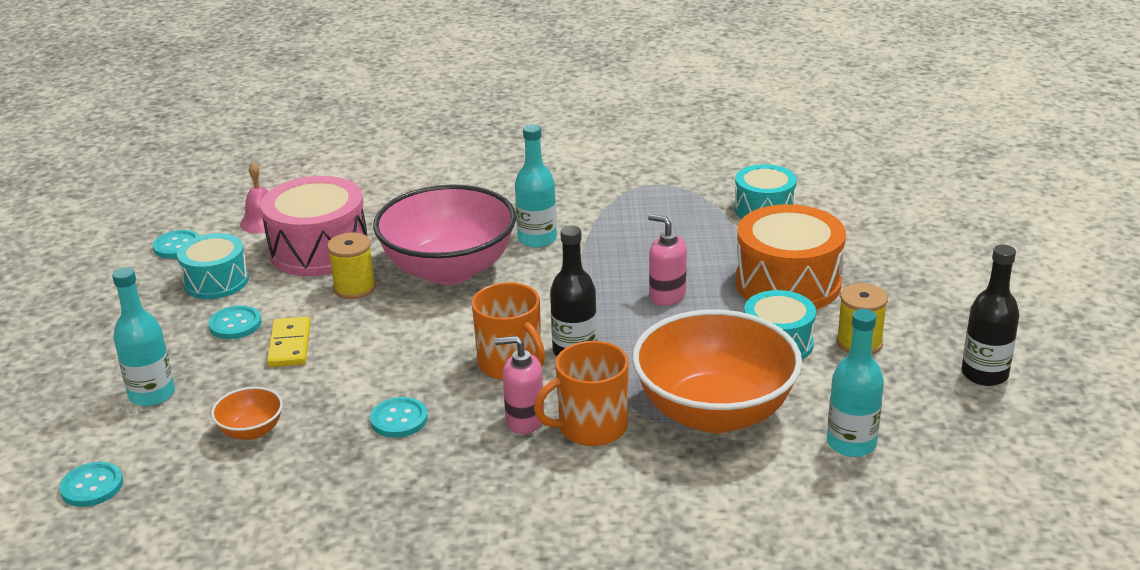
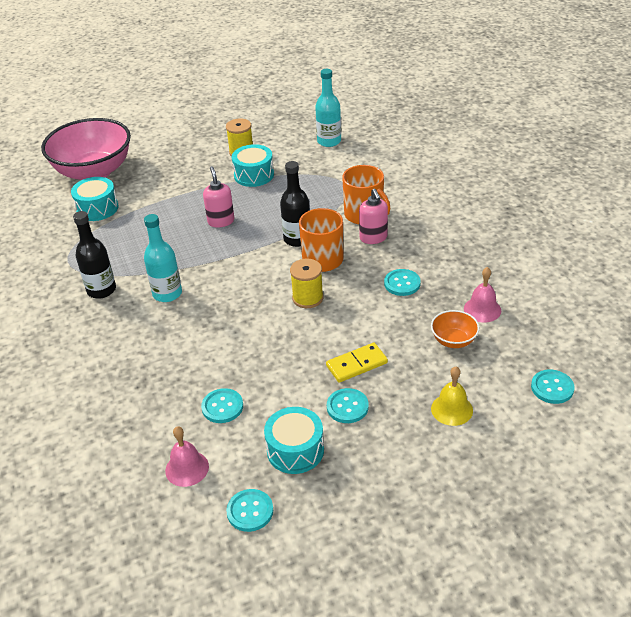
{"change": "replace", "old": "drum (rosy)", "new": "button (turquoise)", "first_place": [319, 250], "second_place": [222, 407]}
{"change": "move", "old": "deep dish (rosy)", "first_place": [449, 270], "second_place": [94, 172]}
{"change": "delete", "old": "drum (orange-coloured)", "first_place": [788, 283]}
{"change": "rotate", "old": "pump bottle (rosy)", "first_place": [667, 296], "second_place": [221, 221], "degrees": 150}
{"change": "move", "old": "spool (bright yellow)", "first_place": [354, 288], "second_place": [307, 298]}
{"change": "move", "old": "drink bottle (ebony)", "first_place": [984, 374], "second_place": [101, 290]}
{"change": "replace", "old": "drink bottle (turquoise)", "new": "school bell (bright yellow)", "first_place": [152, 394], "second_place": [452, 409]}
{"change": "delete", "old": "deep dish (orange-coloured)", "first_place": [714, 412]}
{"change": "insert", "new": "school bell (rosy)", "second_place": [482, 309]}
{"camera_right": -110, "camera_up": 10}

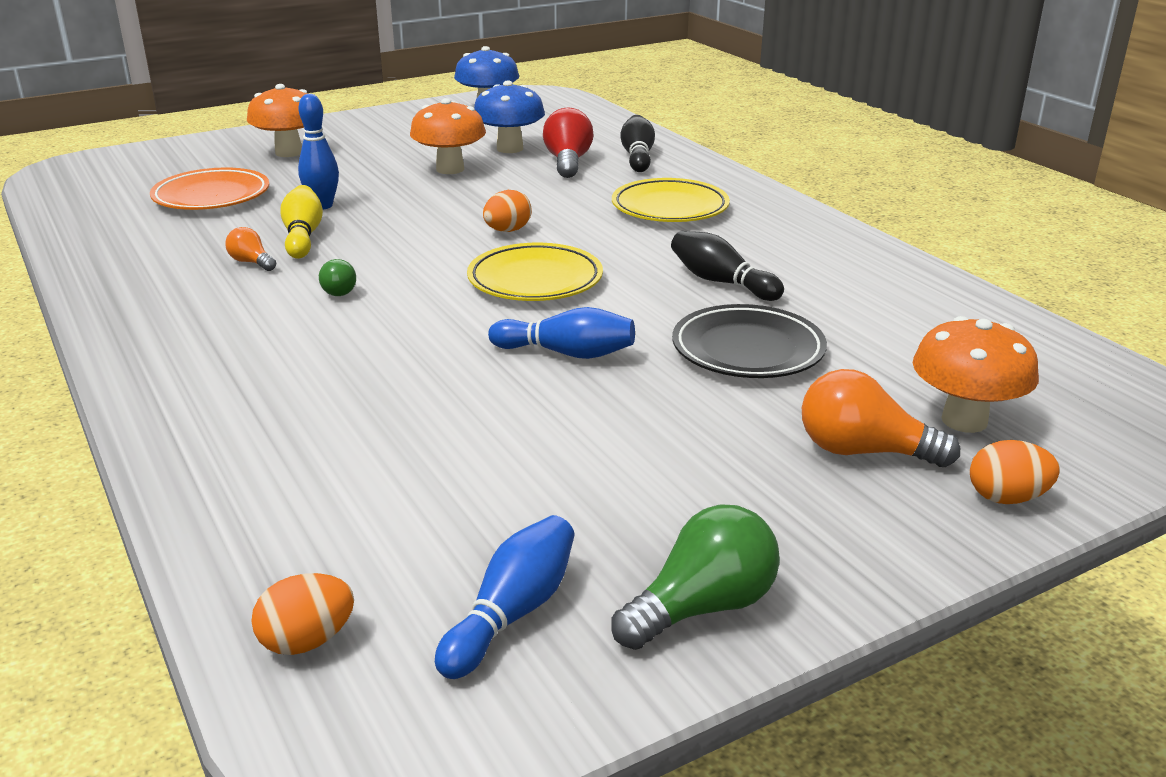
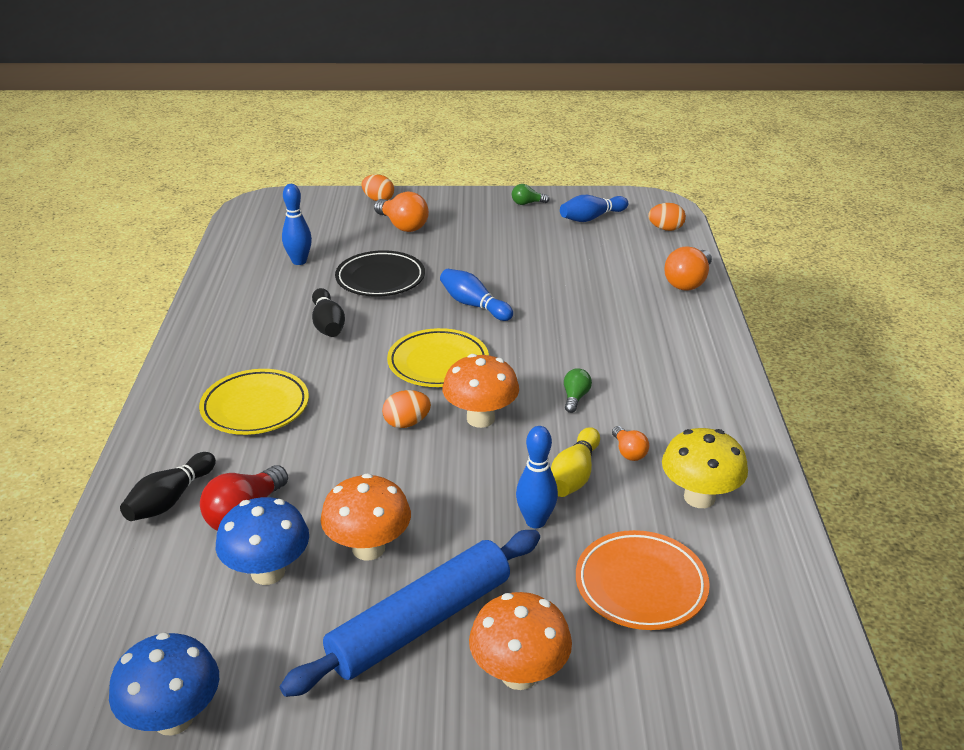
{"change": "move", "old": "fungus (orange-coloured)", "first_place": [964, 420], "second_place": [480, 418]}
{"change": "resize", "old": "bulb (green)", "first_place": [702, 607], "second_place": [527, 203], "factor": 0.55}
{"change": "insert", "new": "tenpin (cobalt)", "second_place": [299, 261]}
{"change": "insert", "new": "bulb (orange-coloured)", "second_place": [688, 282]}
{"change": "insert", "new": "fungus (bright yellow)", "second_place": [699, 497]}
{"change": "insert", "new": "dough roller (cobalt)", "second_place": [420, 622]}
{"camera_right": -150, "camera_up": 5}

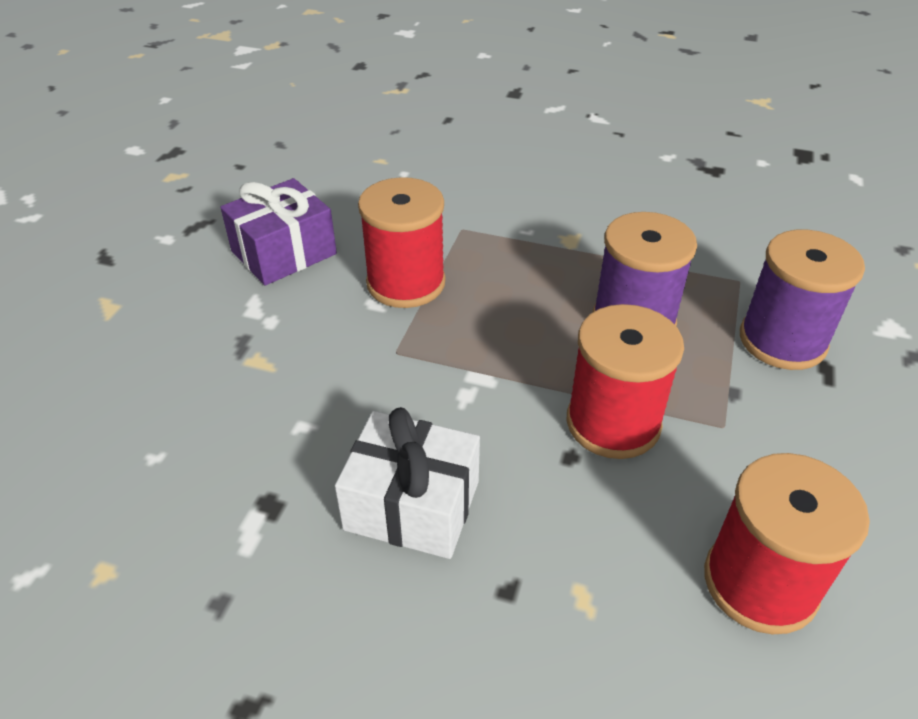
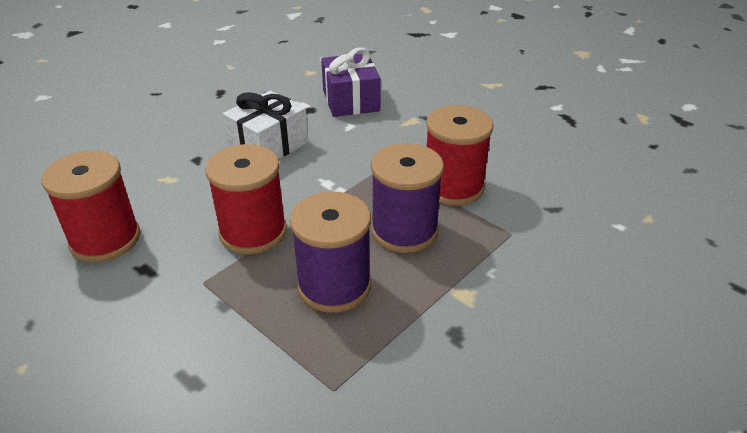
{"change": "move", "old": "gift (purple)", "first_place": [284, 253], "second_place": [350, 100]}
{"change": "move", "old": "spool (purple)", "first_place": [782, 340], "second_place": [404, 231]}
{"camera_right": 115, "camera_up": -5}

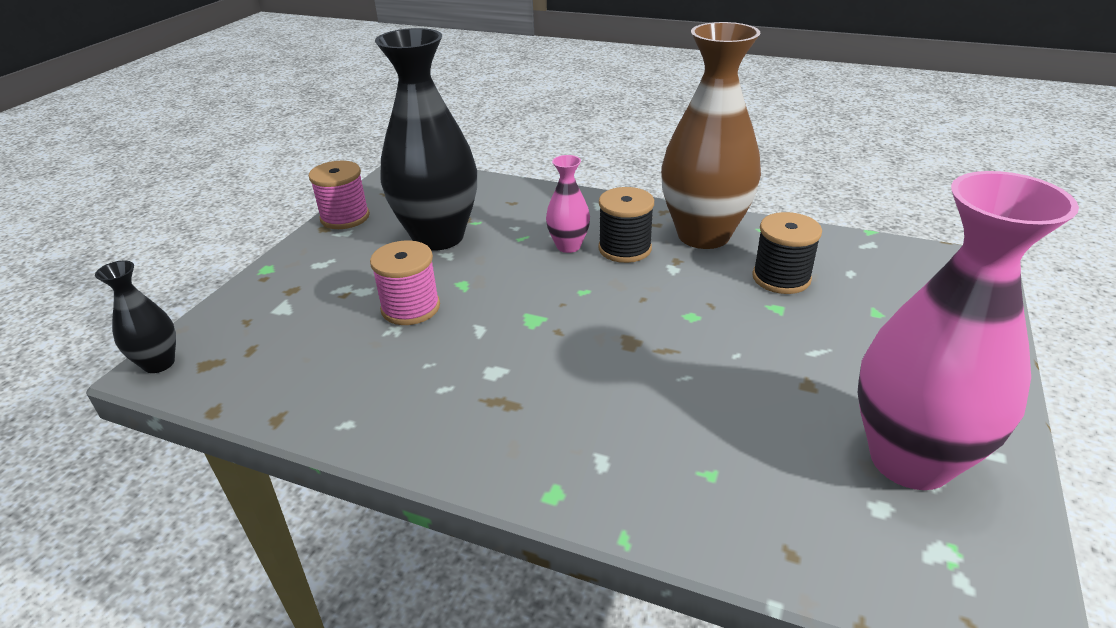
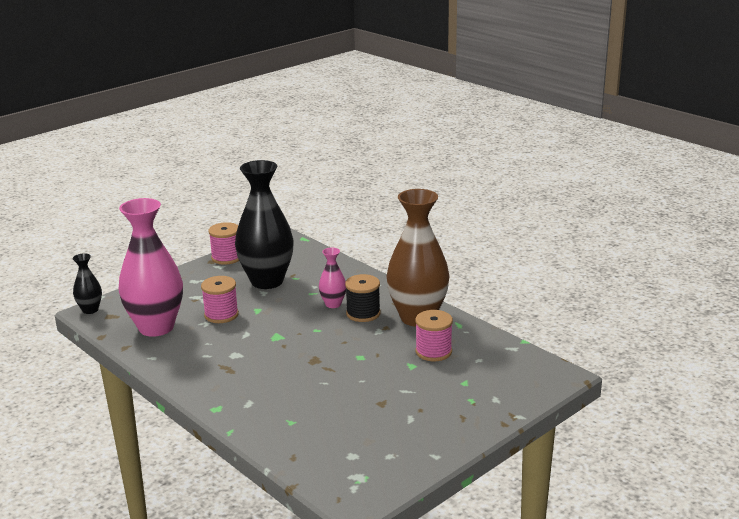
{"change": "move", "old": "tall vase (rosy)", "first_place": [910, 460], "second_place": [156, 327]}
{"change": "recolor", "old": "spool (ebony)", "new": "spool (rosy)", "first_place": [781, 278], "second_place": [433, 352]}
{"camera_right": 25, "camera_up": -10}

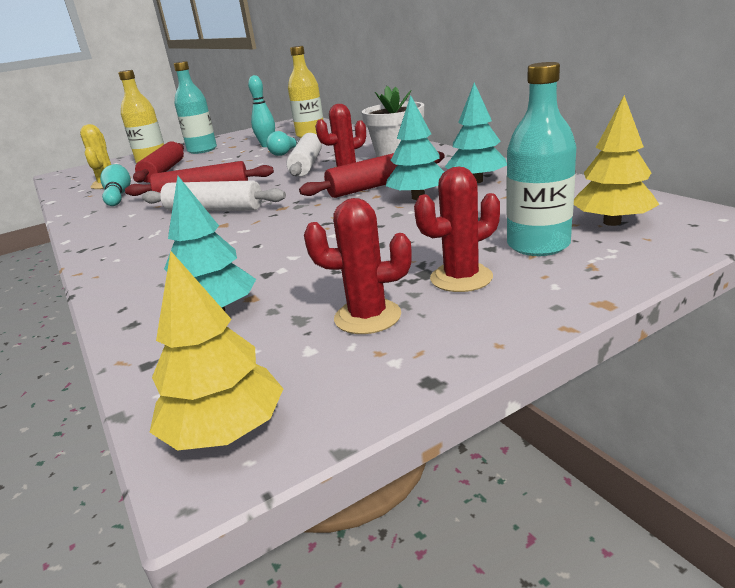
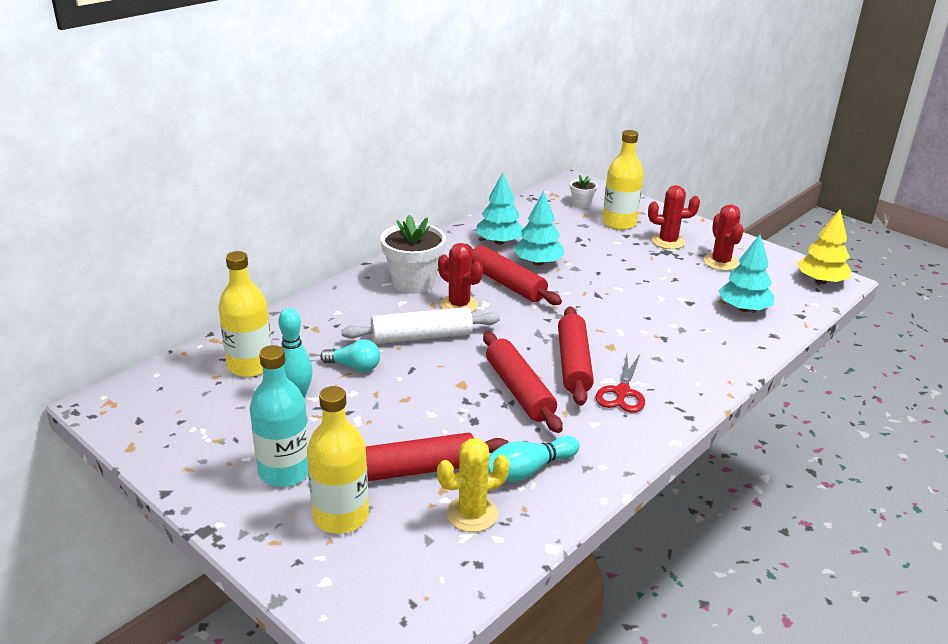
{"change": "recolor", "old": "drink bottle (turquoise)", "new": "drink bottle (bright yellow)", "first_place": [538, 245], "second_place": [619, 223]}
{"change": "replace", "old": "tree (bright yellow)", "new": "flower pot (white)", "first_place": [612, 222], "second_place": [581, 204]}
{"change": "rotate", "old": "saguaro cactus (scarlet)", "first_place": [461, 278], "second_place": [668, 242], "degrees": -45}
{"change": "recolor", "old": "dough roller (white)", "new": "dough roller (scarlet)", "first_place": [214, 209], "second_place": [573, 364]}
{"change": "insert", "new": "scissors (scarlet)", "second_place": [622, 392]}
{"camera_right": -110, "camera_up": 5}

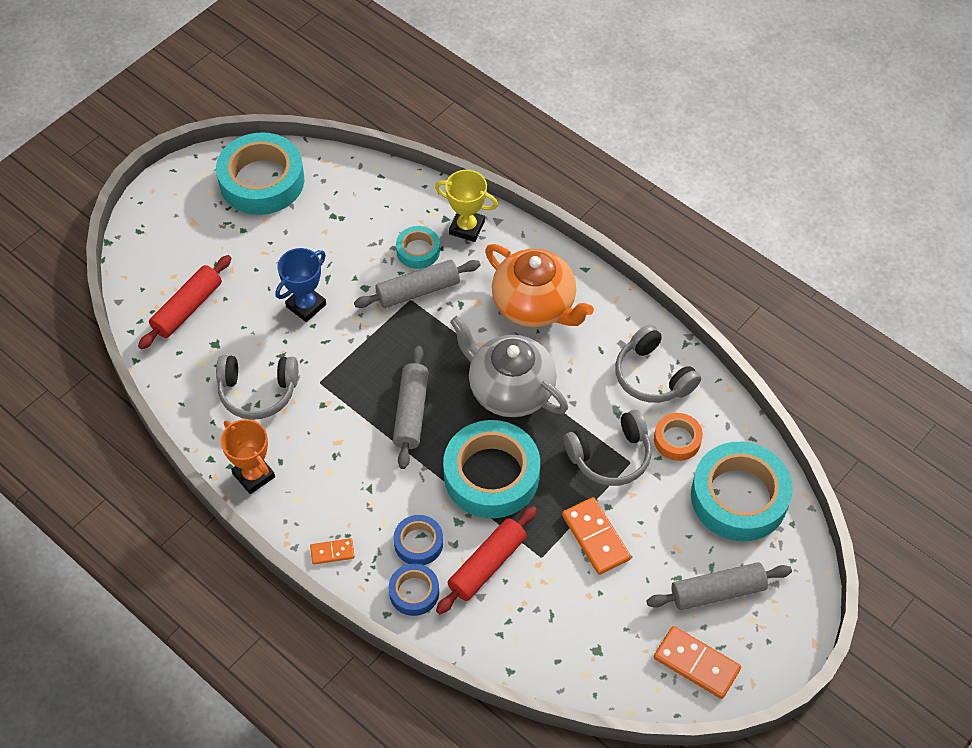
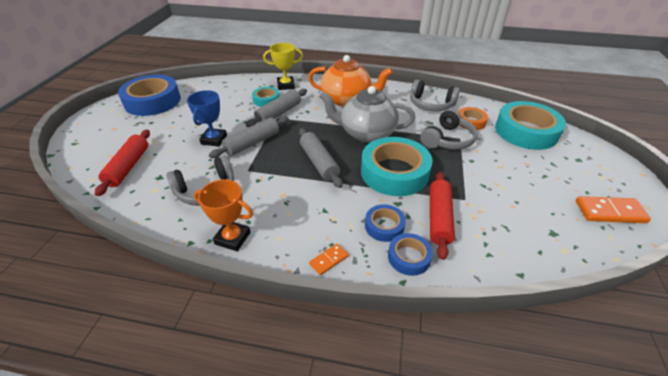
{"change": "recolor", "old": "sticky tape (turquoise)", "new": "sticky tape (cobalt)", "first_place": [262, 181], "second_place": [153, 101]}
{"change": "delete", "old": "domino tile (orange-coloured)", "first_place": [595, 537]}
{"change": "move", "old": "dough roller (ash-grey)", "first_place": [717, 591], "second_place": [252, 143]}
{"camera_right": -30, "camera_up": -15}

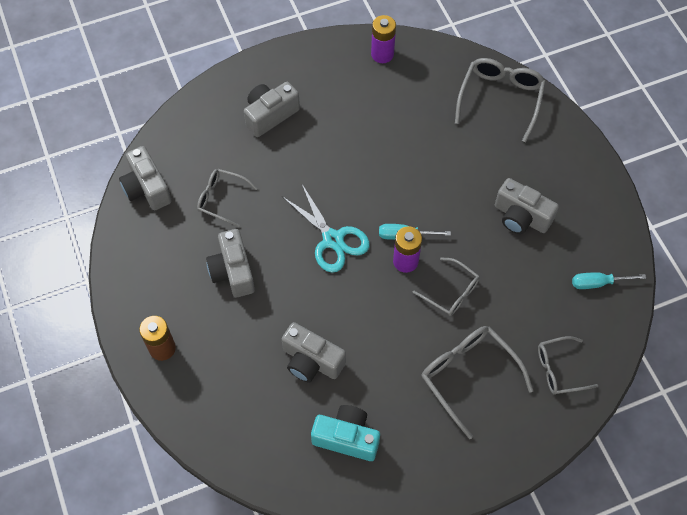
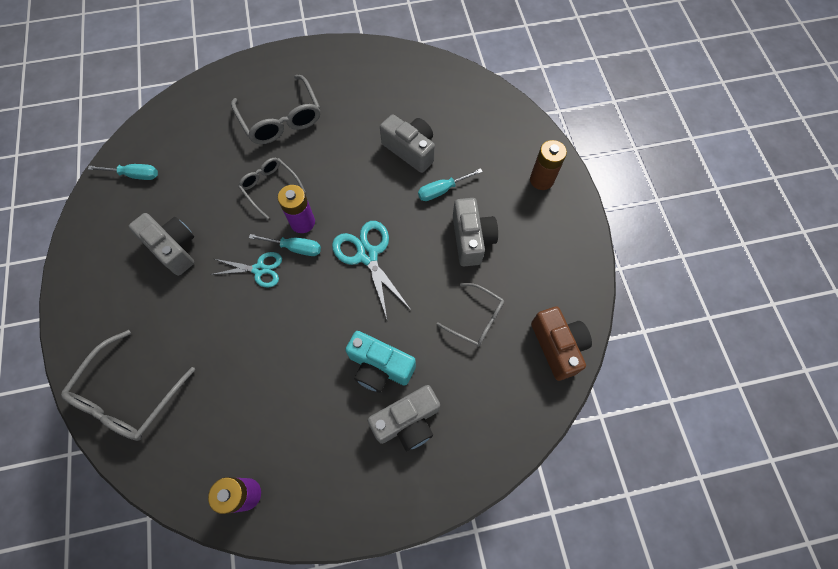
{"change": "recolor", "old": "compact camera (ash-grey)", "new": "compact camera (brown)", "first_place": [147, 188], "second_place": [557, 346]}
{"change": "delete", "old": "spectacles (ash-grey)", "first_place": [559, 369]}
{"change": "move", "old": "compact camera (turquoise)", "first_place": [346, 437], "second_place": [380, 367]}
{"change": "insert", "new": "hand screwdriver (turquoise)", "second_place": [441, 190]}
{"change": "insert", "new": "scissors (turquoise)", "second_place": [259, 269]}
{"camera_right": -170, "camera_up": 5}

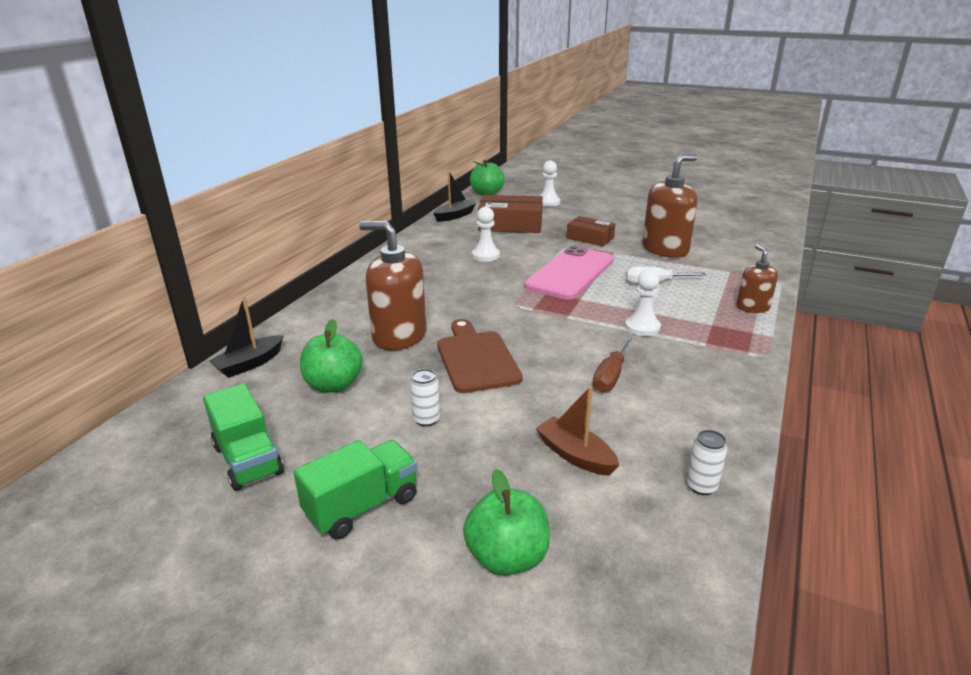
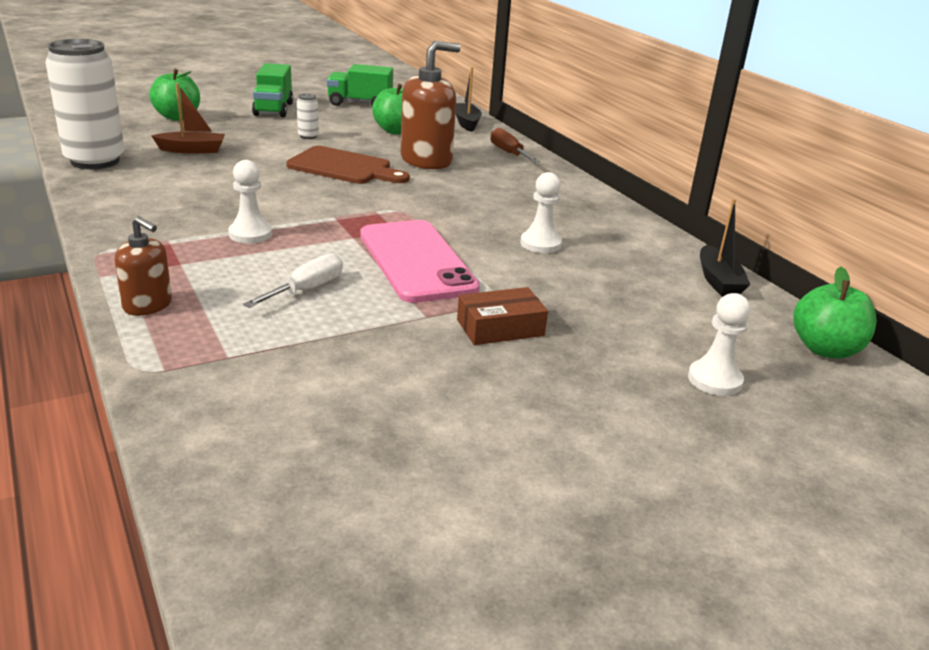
{"change": "delete", "old": "pump bottle (brown)", "first_place": [665, 249]}
{"change": "delete", "old": "parcel (brown)", "first_place": [510, 224]}
{"change": "move", "old": "hand screwdriver (brown)", "first_place": [610, 376], "second_place": [509, 153]}
{"change": "resize", "old": "can (white)", "first_place": [701, 486], "second_place": [95, 161], "factor": 2.48}
{"camera_right": 125, "camera_up": 0}

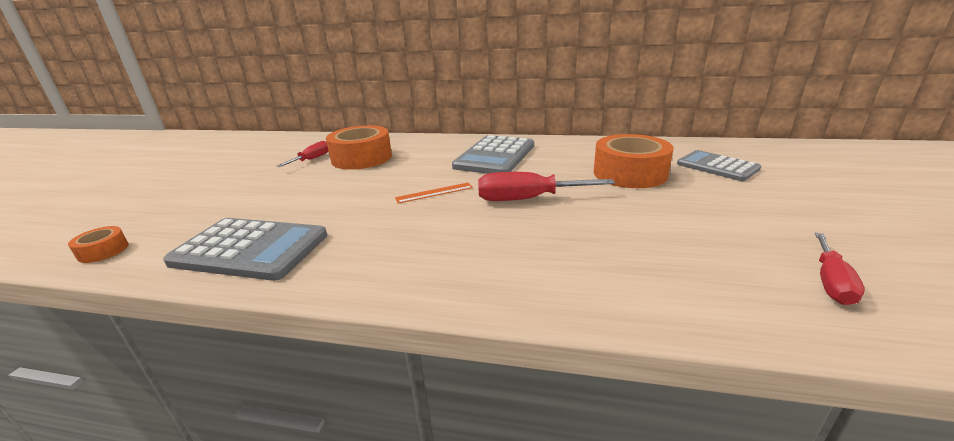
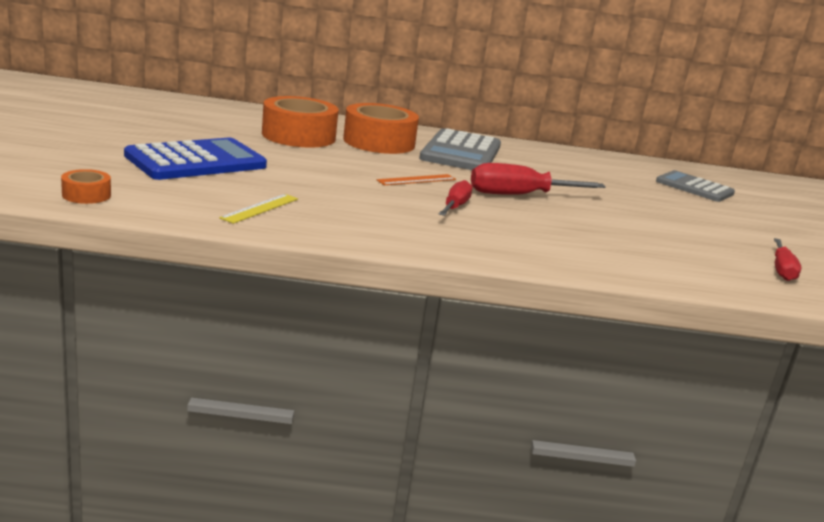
{"change": "move", "old": "sticky tape (orange-coloured)", "first_place": [629, 173], "second_place": [379, 142]}
{"change": "move", "old": "hand screwdriver (scarlet)", "first_place": [312, 159], "second_place": [455, 206]}
{"change": "replace", "old": "adding machine (ash-grey)", "new": "straightedge (bright yellow)", "first_place": [250, 249], "second_place": [260, 208]}
{"change": "insert", "new": "adding machine (cobalt)", "second_place": [196, 161]}
{"camera_right": -15, "camera_up": -5}

